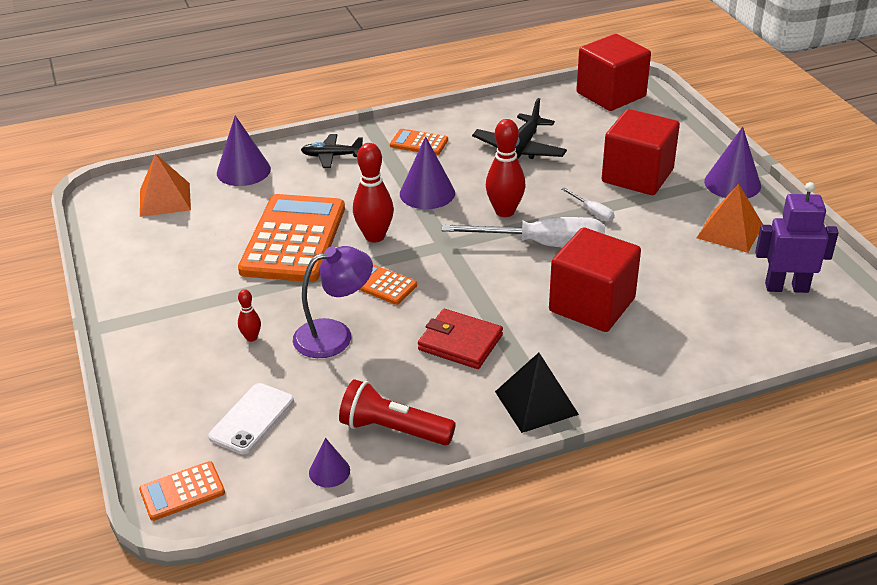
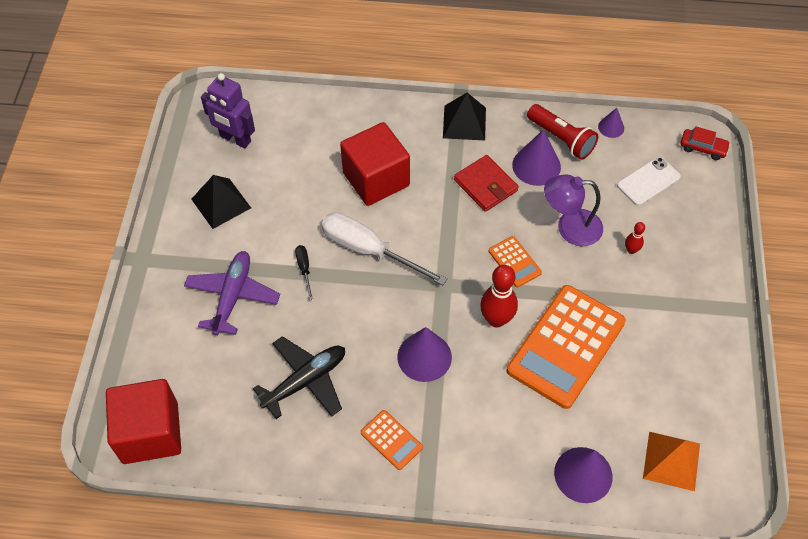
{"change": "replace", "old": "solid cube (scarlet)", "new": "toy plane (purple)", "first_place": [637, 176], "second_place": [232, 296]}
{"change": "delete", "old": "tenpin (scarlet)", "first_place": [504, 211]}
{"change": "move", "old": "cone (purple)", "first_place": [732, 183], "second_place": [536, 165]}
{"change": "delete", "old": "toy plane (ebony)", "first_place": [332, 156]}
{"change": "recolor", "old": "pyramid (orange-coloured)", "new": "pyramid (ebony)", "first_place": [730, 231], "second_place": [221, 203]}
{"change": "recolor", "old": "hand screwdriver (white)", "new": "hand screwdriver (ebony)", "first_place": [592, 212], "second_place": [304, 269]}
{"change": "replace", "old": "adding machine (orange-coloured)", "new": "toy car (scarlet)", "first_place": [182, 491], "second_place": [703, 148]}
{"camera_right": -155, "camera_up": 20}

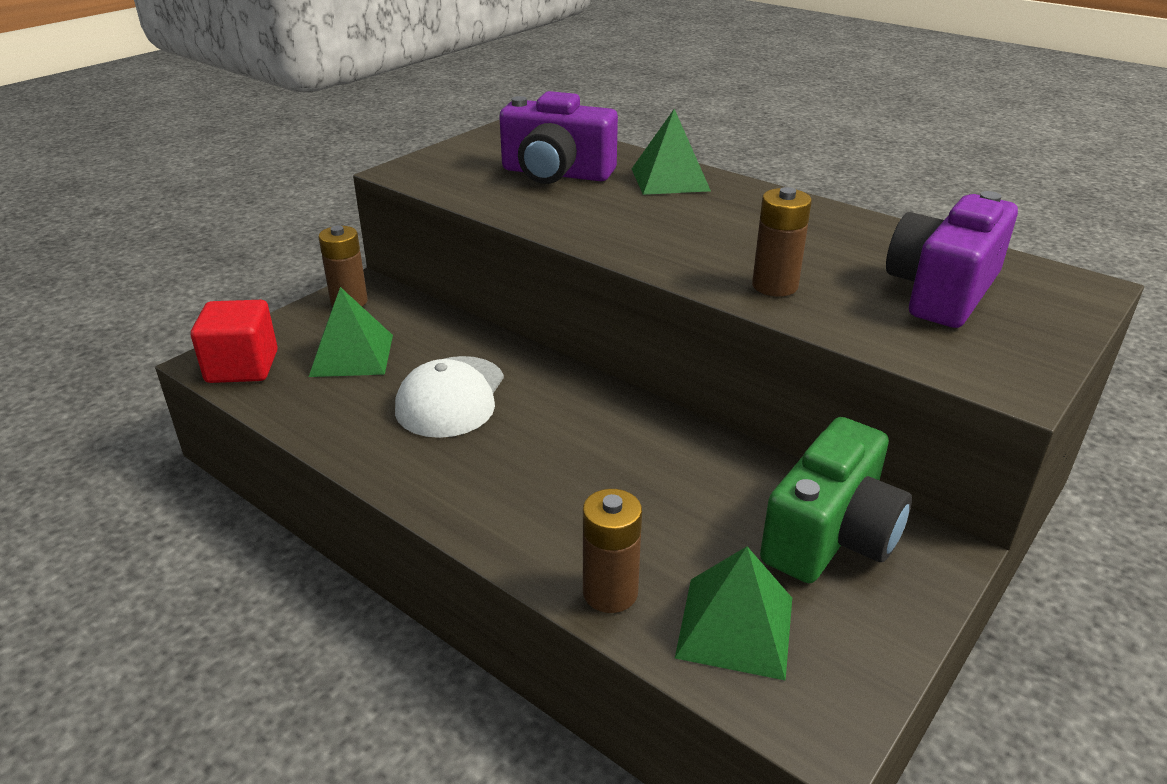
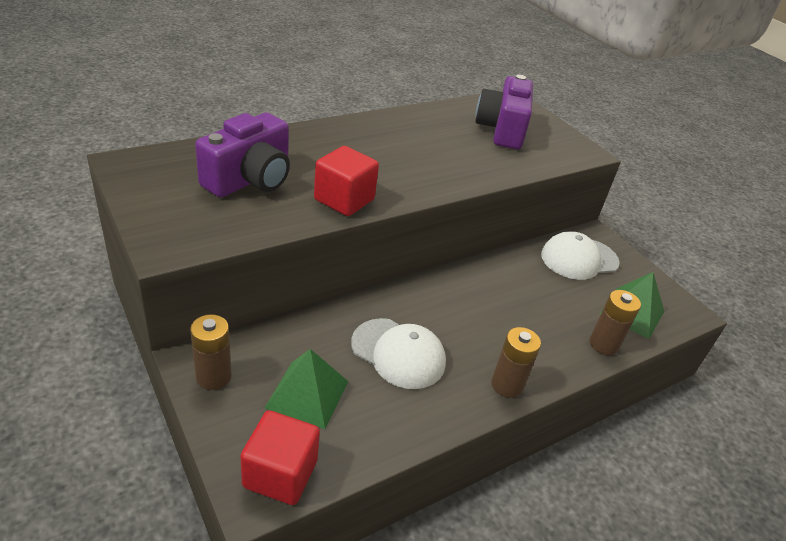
{"change": "delete", "old": "pyramid (green)", "first_place": [670, 179]}
{"change": "move", "old": "battery (brown)", "first_place": [775, 286], "second_place": [507, 385]}
{"change": "rotate", "old": "compact camera (purple)", "first_place": [941, 291], "second_place": [502, 130], "degrees": 45}
{"change": "replace", "old": "compact camera (green)", "new": "peaked cap (white)", "first_place": [831, 535], "second_place": [579, 259]}
{"change": "insert", "new": "solid cube (scarlet)", "second_place": [344, 200]}
{"camera_right": -75, "camera_up": 5}

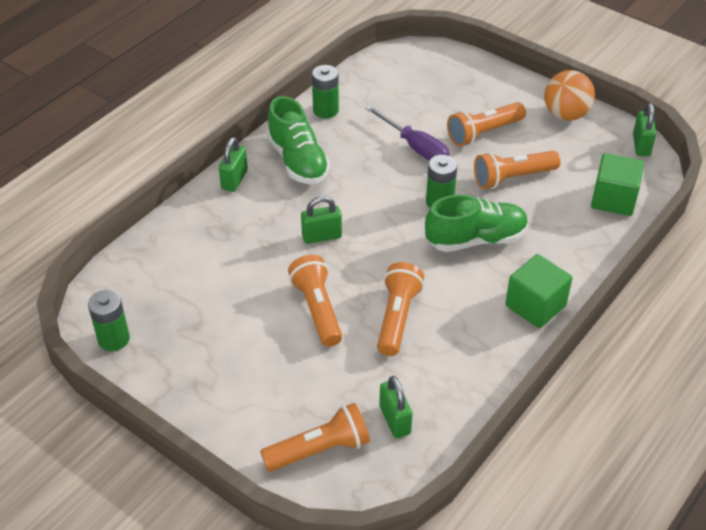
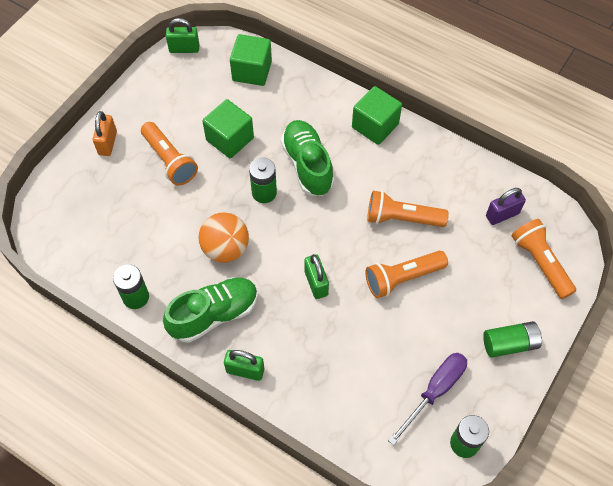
{"change": "move", "old": "ball (orange-coloured)", "first_place": [565, 114], "second_place": [225, 248]}
{"change": "move", "old": "hand screwdriver (purple)", "first_place": [415, 147], "second_place": [435, 391]}
{"change": "replace", "old": "torch (orange-coloured)", "new": "solid cube (green)", "first_place": [512, 178], "second_place": [230, 139]}
{"change": "recolor", "old": "lock (green)", "new": "lock (purple)", "first_place": [395, 420], "second_place": [502, 215]}
{"change": "insert", "new": "lock (orange-coloured)", "second_place": [107, 143]}
{"change": "insert", "new": "battery (green)", "second_place": [509, 344]}
{"camera_right": -95, "camera_up": 15}

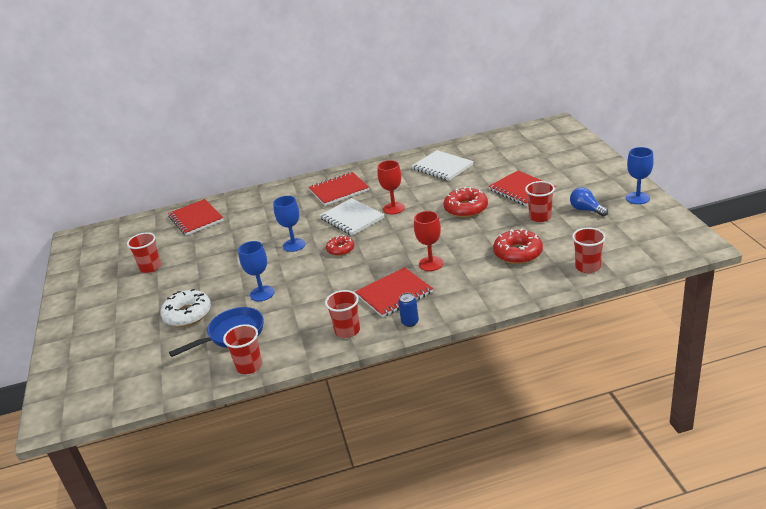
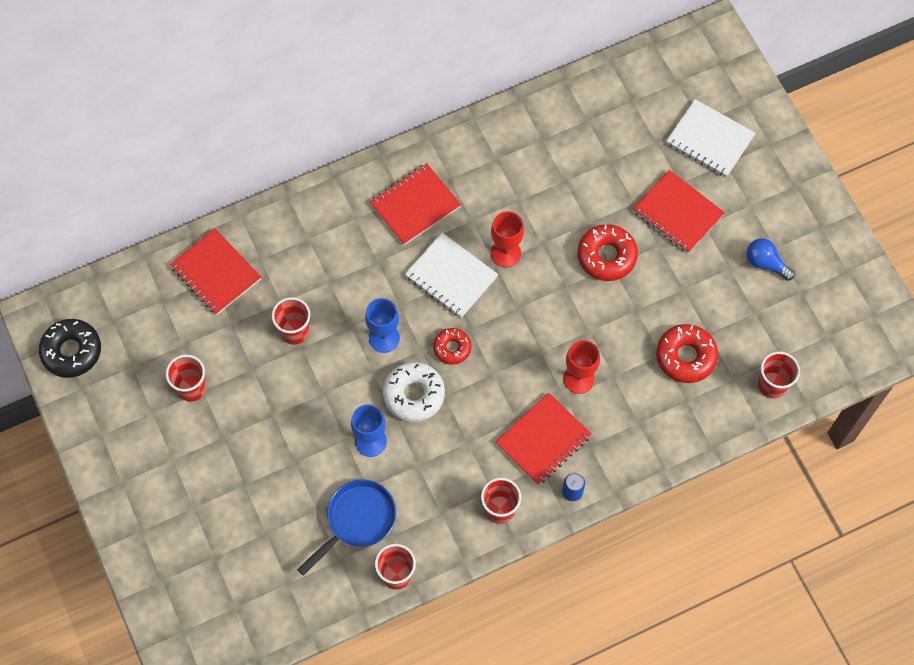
{"change": "delete", "old": "wine glass (cobalt)", "first_place": [637, 198]}
{"change": "move", "old": "notebook (white)", "first_place": [442, 167], "second_place": [709, 140]}
{"change": "move", "old": "beaker (scarlet)", "first_place": [540, 217], "second_place": [295, 331]}
{"change": "move", "old": "glazed donut (white)", "first_place": [187, 314], "second_place": [414, 395]}
{"change": "insert", "new": "glazed donut (ebony)", "second_place": [71, 351]}
{"camera_right": -15, "camera_up": 35}

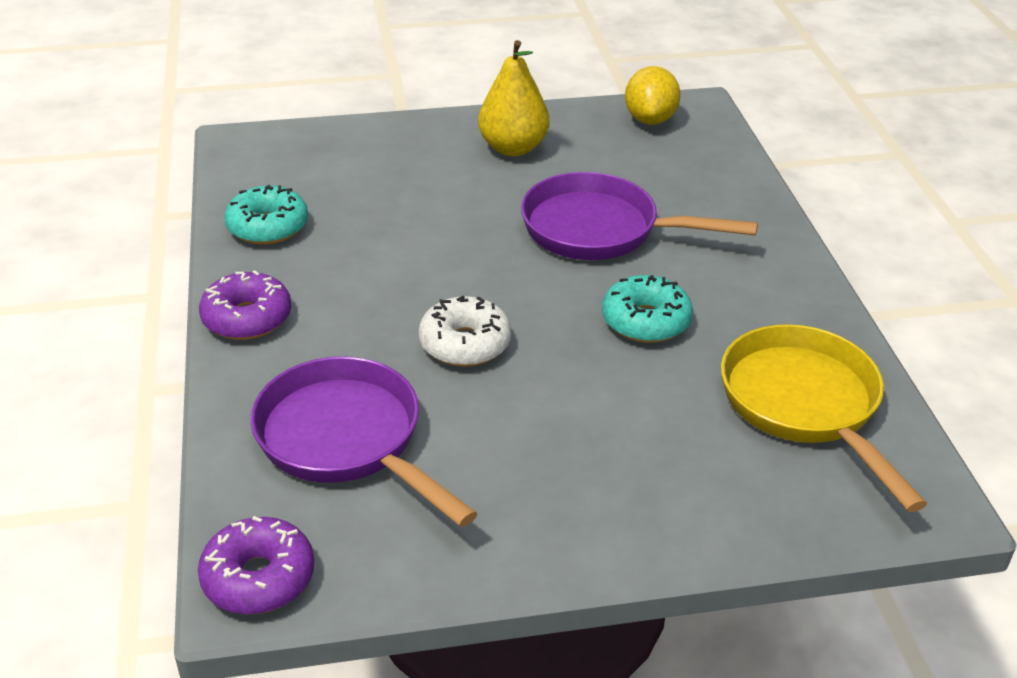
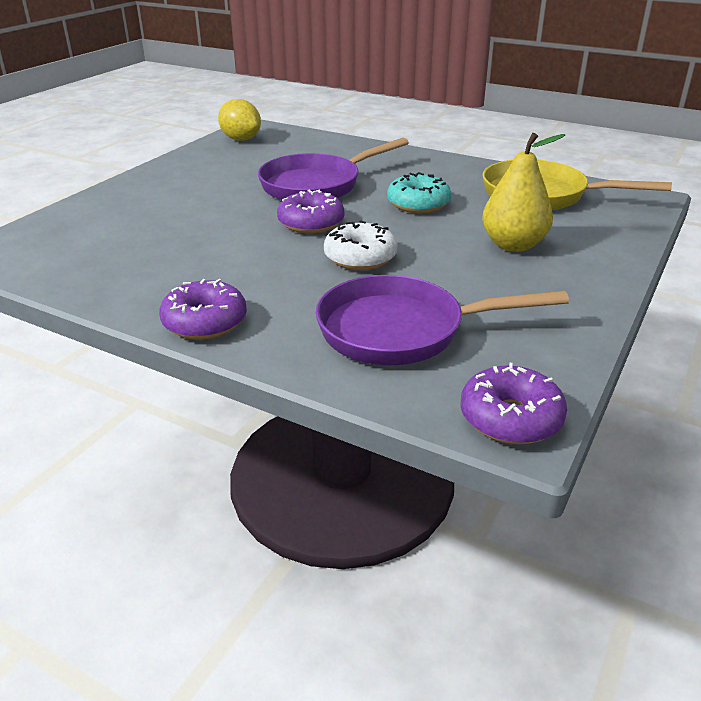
{"change": "move", "old": "pear (bright yellow)", "first_place": [513, 148], "second_place": [513, 245]}
{"change": "delete", "old": "glazed donut (turquoise)", "first_place": [268, 227]}
{"change": "insert", "new": "glazed donut (purple)", "second_place": [311, 223]}
{"camera_right": -50, "camera_up": -5}

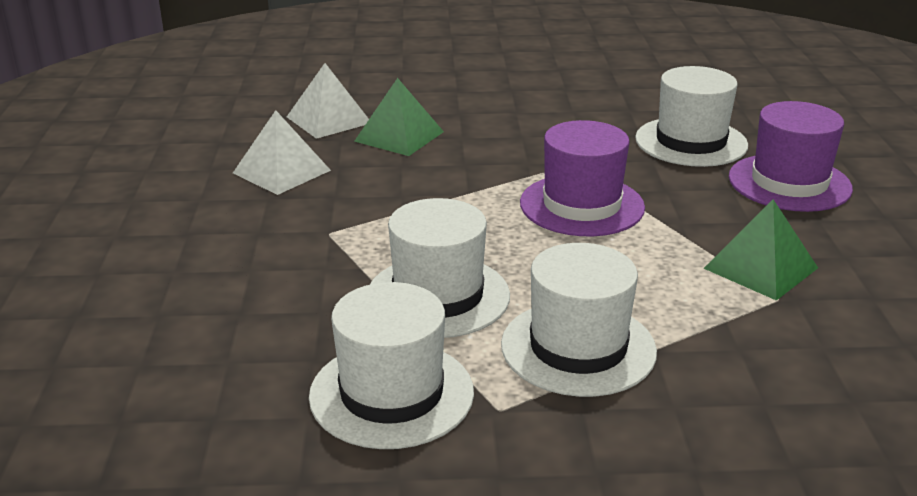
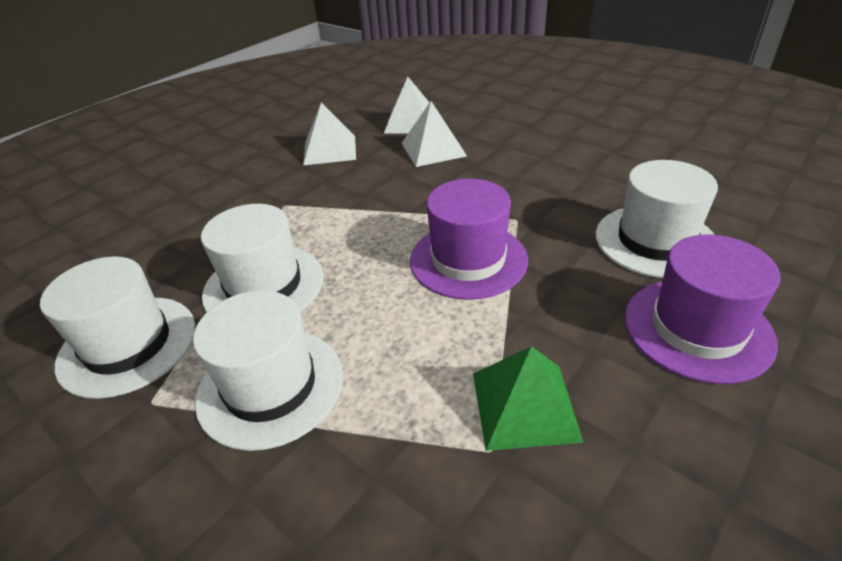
{"change": "recolor", "old": "pyramid (green)", "new": "pyramid (white)", "first_place": [399, 136], "second_place": [433, 149]}
{"camera_right": 45, "camera_up": 10}

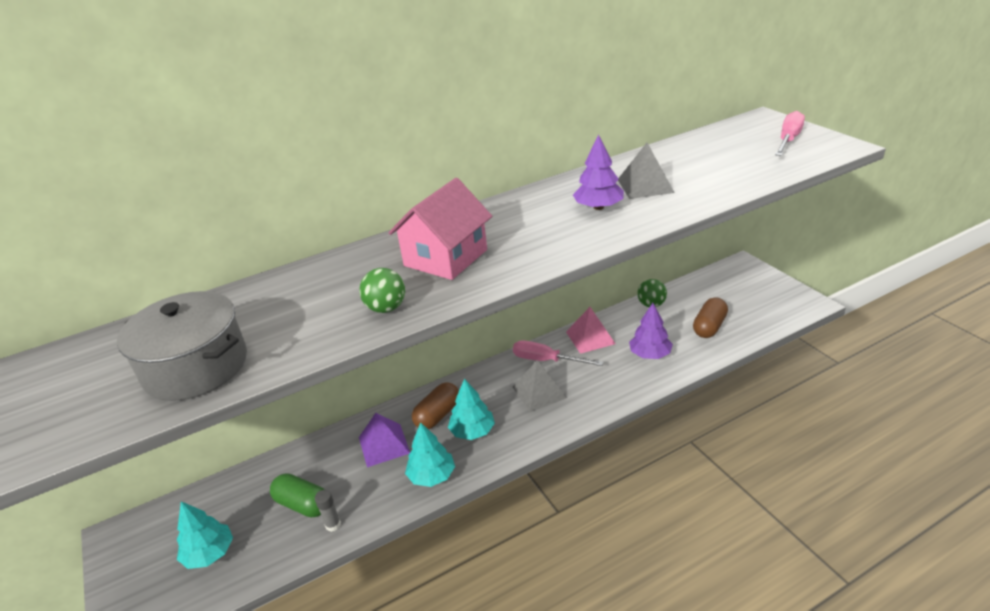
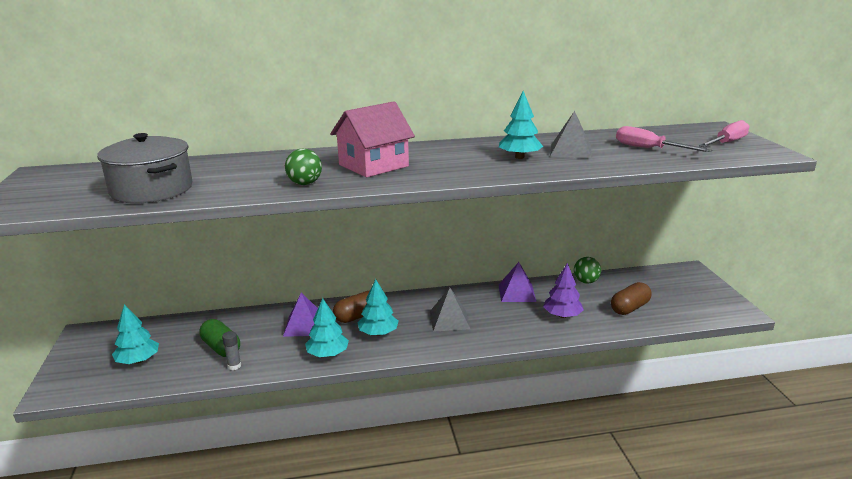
{"change": "recolor", "old": "tree (purple)", "new": "tree (turquoise)", "first_place": [598, 207], "second_place": [519, 157]}
{"change": "recolor", "old": "pyramid (rosy)", "new": "pyramid (purple)", "first_place": [590, 337], "second_place": [517, 293]}
{"change": "move", "old": "hand screwdriver (rosy)", "first_place": [546, 360], "second_place": [649, 149]}
{"camera_right": 15, "camera_up": -10}

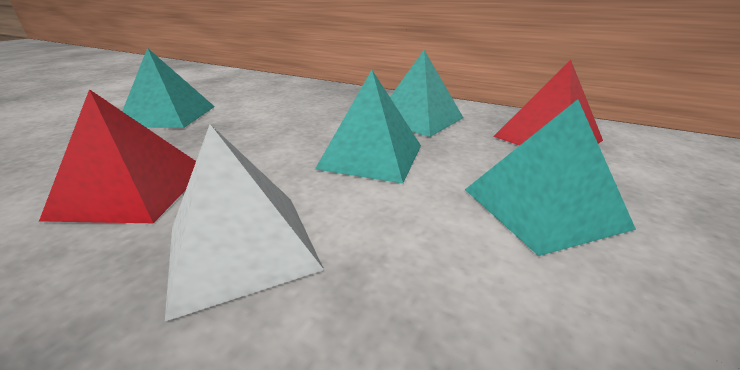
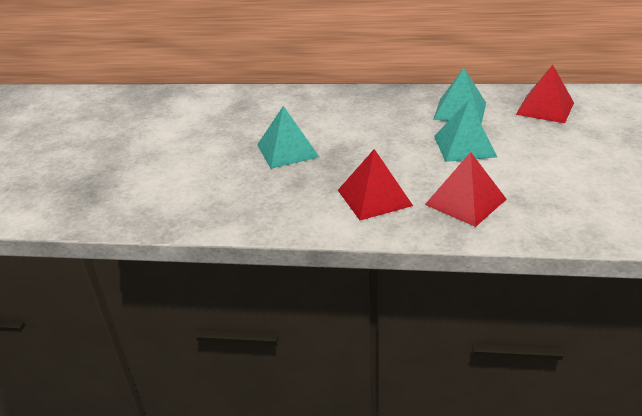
{"change": "delete", "old": "pyramid (turquoise)", "first_place": [542, 207]}
{"change": "recolor", "old": "pyramid (white)", "new": "pyramid (scarlet)", "first_place": [241, 247], "second_place": [465, 202]}
{"camera_right": -20, "camera_up": 5}

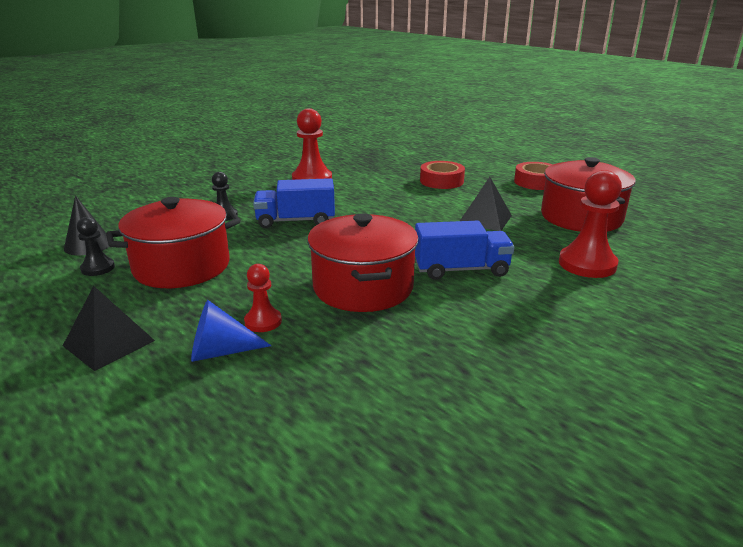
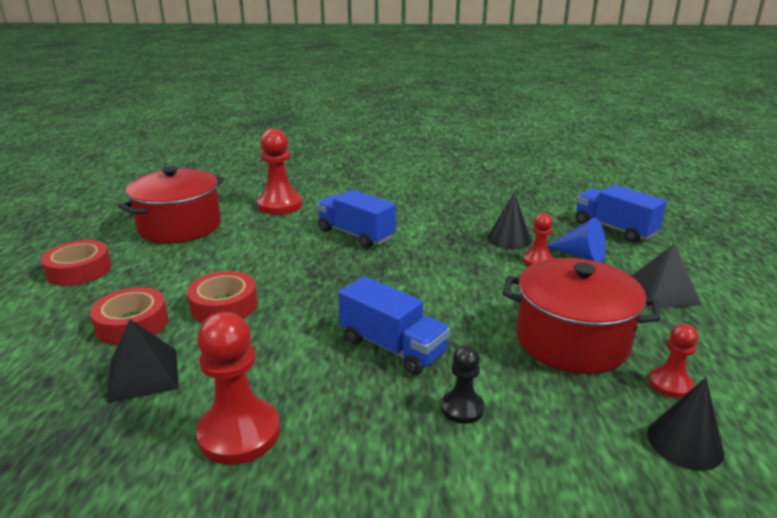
{"change": "move", "old": "pyramid (ebony)", "first_place": [485, 219], "second_place": [143, 375]}
{"change": "delete", "old": "stockpot (scarlet)", "first_place": [363, 287]}
{"change": "recolor", "old": "game pawn (ebony)", "new": "game pawn (scarlet)", "first_place": [98, 268], "second_place": [670, 384]}
{"change": "insert", "new": "toy truck (cobalt)", "second_place": [614, 228]}
{"change": "insert", "new": "cone (ebony)", "second_place": [509, 239]}
{"change": "insert", "new": "sticky tape (scarlet)", "second_place": [224, 305]}
{"camera_right": -135, "camera_up": 0}

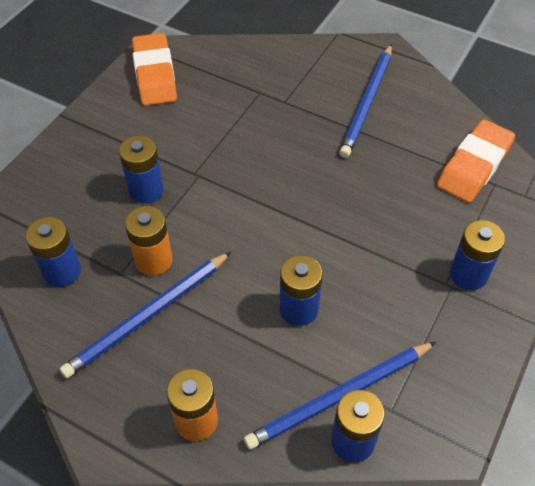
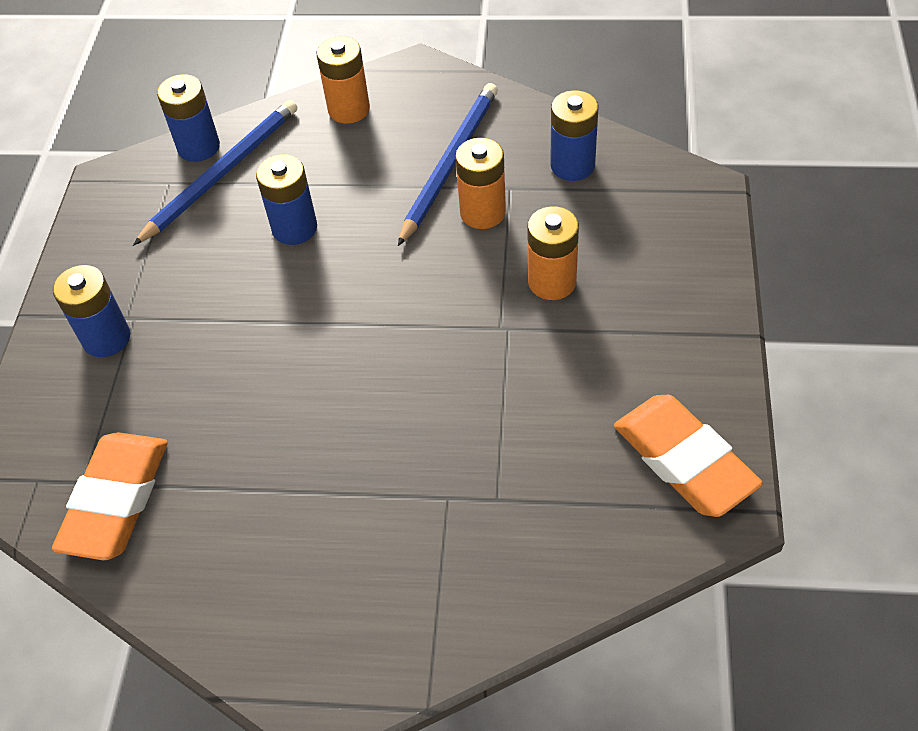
{"change": "delete", "old": "pencil (cobalt)", "first_place": [367, 103]}
{"change": "recolor", "old": "battery (cobalt)", "new": "battery (orange-coloured)", "first_place": [146, 190], "second_place": [552, 282]}
{"camera_right": 160, "camera_up": 0}

